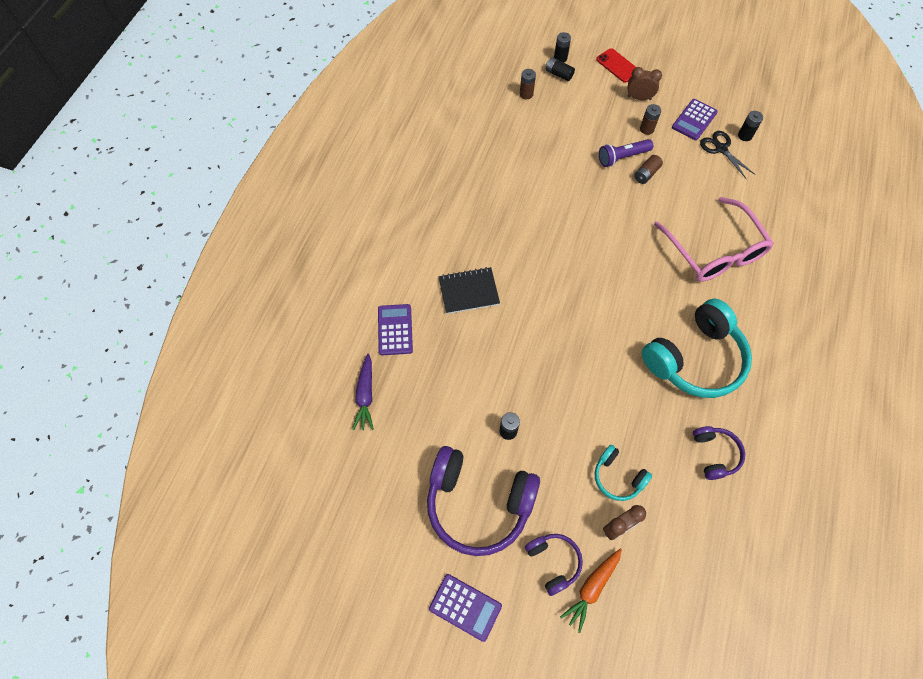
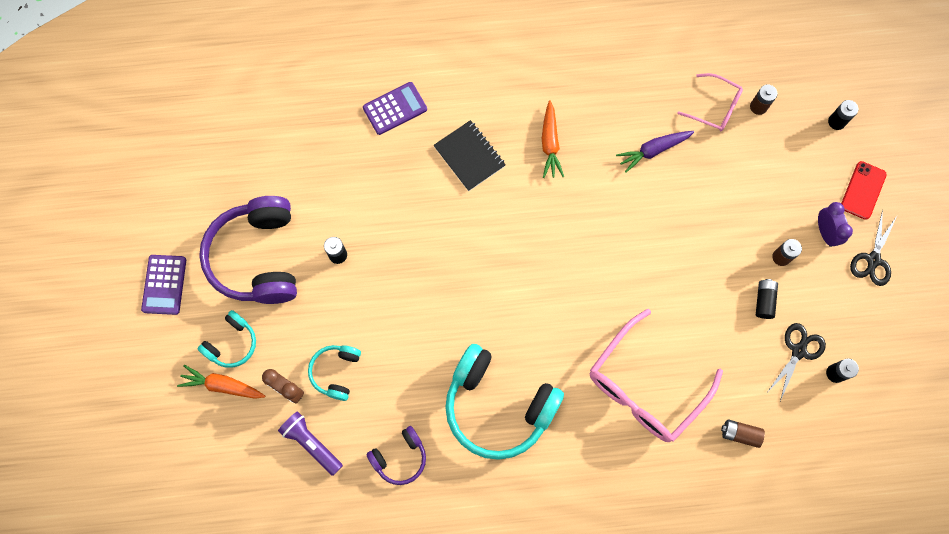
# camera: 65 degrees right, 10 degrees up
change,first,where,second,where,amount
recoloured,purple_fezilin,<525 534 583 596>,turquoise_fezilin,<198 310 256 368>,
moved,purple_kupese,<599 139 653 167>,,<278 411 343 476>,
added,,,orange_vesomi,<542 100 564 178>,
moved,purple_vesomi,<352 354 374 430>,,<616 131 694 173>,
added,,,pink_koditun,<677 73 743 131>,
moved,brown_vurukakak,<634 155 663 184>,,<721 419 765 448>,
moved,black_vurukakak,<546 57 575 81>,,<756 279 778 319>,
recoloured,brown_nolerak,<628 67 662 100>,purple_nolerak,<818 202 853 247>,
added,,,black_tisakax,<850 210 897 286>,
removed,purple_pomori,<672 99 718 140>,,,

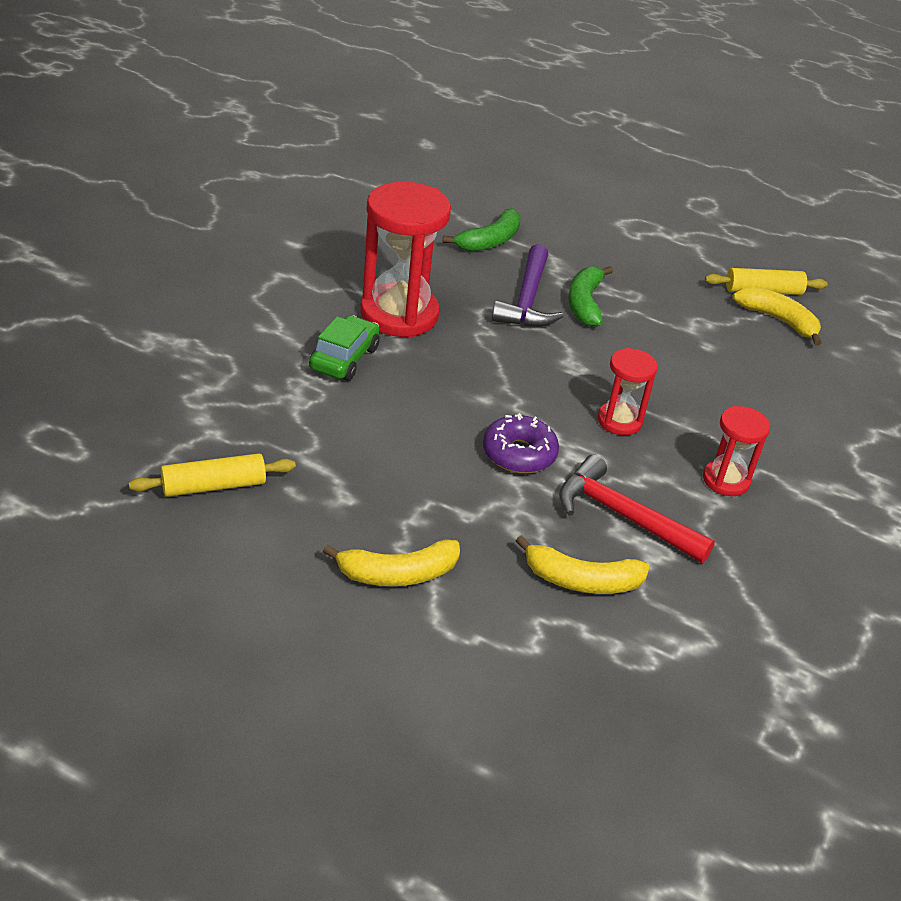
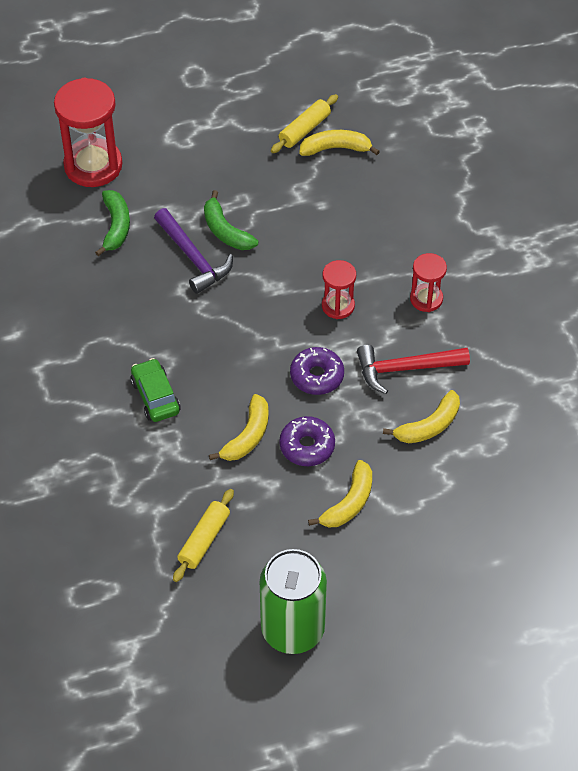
# camera: 40 degrees left, 15 degrees up
change,first,where,second,where,amount
moved,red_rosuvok,<360 182 451 338>,,<54 78 122 187>,
added,,,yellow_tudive,<209 394 269 461>,
added,,,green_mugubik,<260 549 327 654>,
added,,,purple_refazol,<279 416 335 466>,

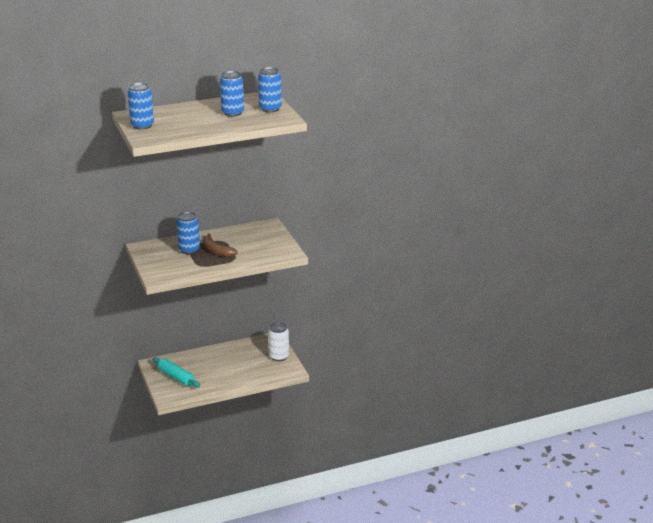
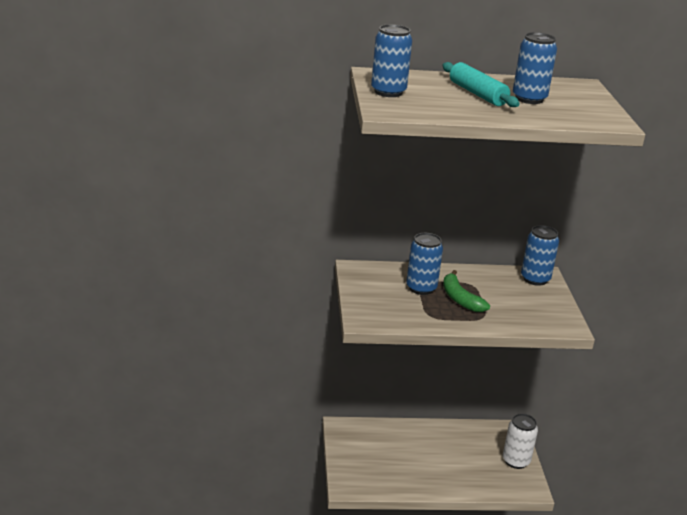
# camera: 15 degrees right, 0 degrees up
change,first,where,second,where,amount
moved,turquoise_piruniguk,<152 357 200 387>,,<442 62 520 107>,
recoloured,brown_tudive,<203 234 238 257>,green_tudive,<443 270 490 312>,
moved,blue_mugubik,<258 67 282 113>,,<521 225 559 286>,

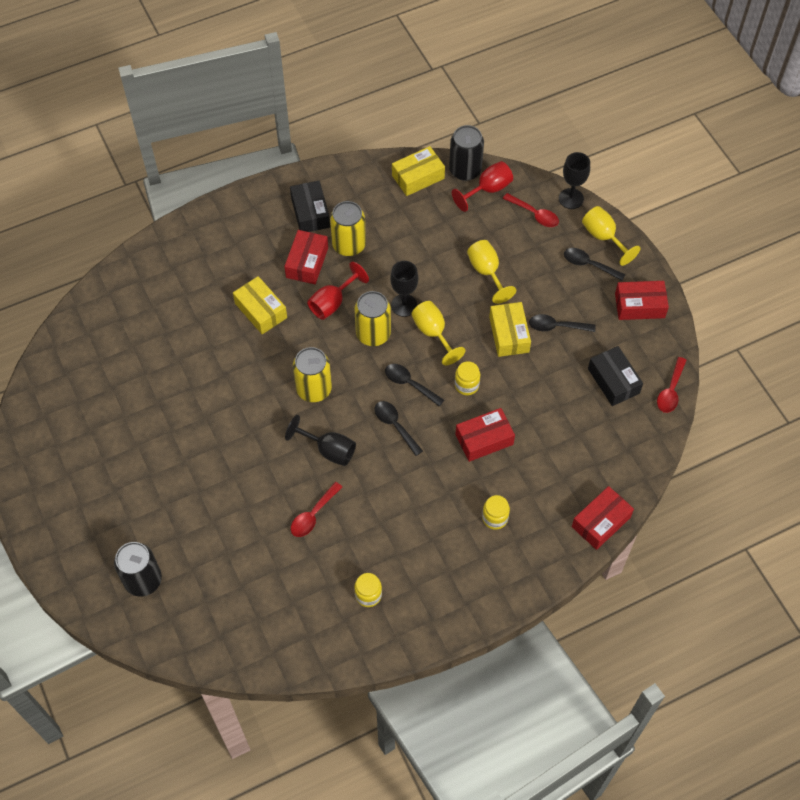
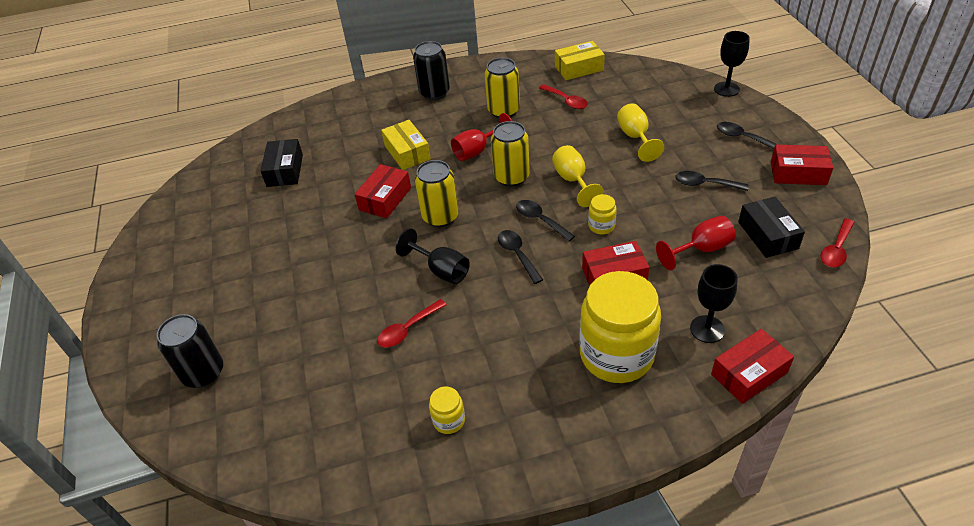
# camera: 15 degrees right, 15 degrees down
change,first,where,second,where,amount
moved,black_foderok,<290 181 330 232>,,<261 139 303 187>,
moved,red_foderok,<284 230 328 284>,,<355 164 411 219>,
moved,black_mugubik,<449 125 484 181>,,<413 41 450 100>,
moved,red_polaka,<503 193 559 227>,,<539 84 588 109>,
resized,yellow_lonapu,<482 495 510 530>,,<580 271 661 383>,x2.37
moved,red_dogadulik,<452 161 513 212>,,<656 216 736 270>,
moved,black_dogadulik,<390 261 418 317>,,<690 264 738 343>,
removed,yellow_foderok,<489 302 531 357>,,,
removed,yellow_dogadulik,<582 206 640 266>,,,

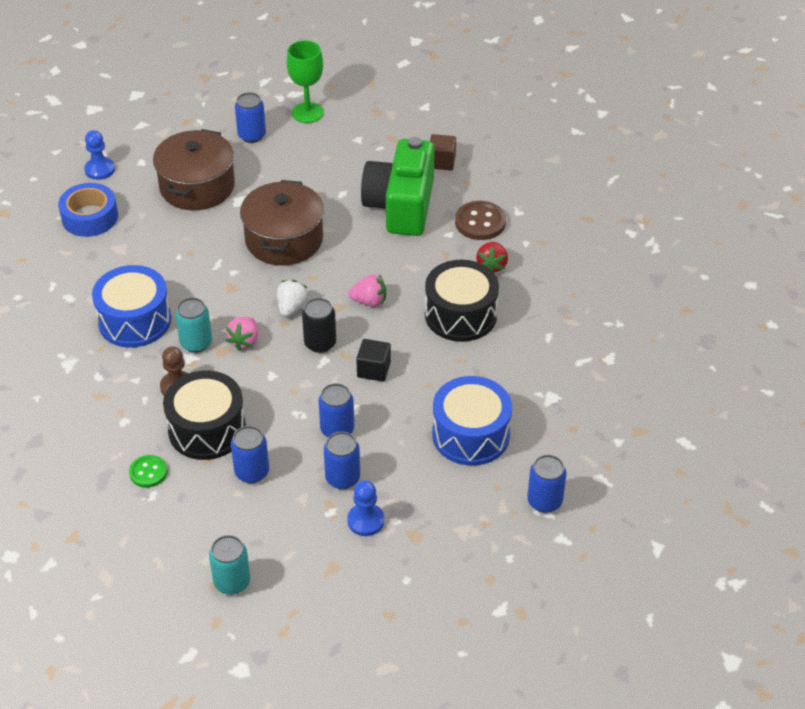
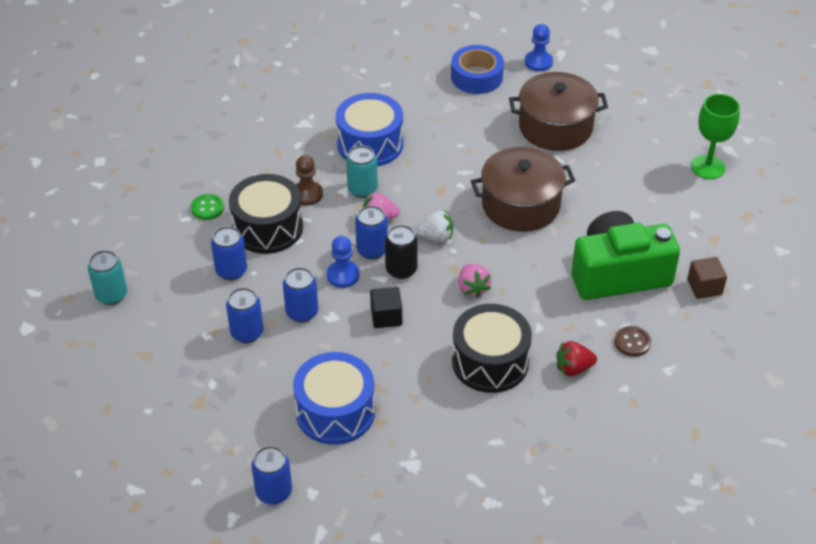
# camera: 70 degrees right, 0 degrees up
change,first,where,second,where,amount
moved,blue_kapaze,<347 481 384 536>,,<327 236 360 288>,
moved,blue_mugubik,<235 92 266 143>,,<355 206 388 259>,
resized,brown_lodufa,<455 201 506 240>,,<614 326 651 357>,x0.64

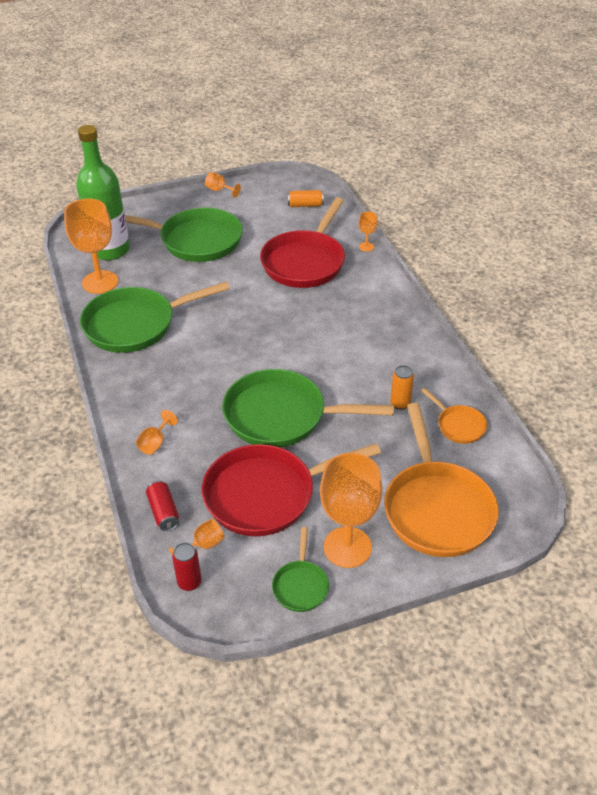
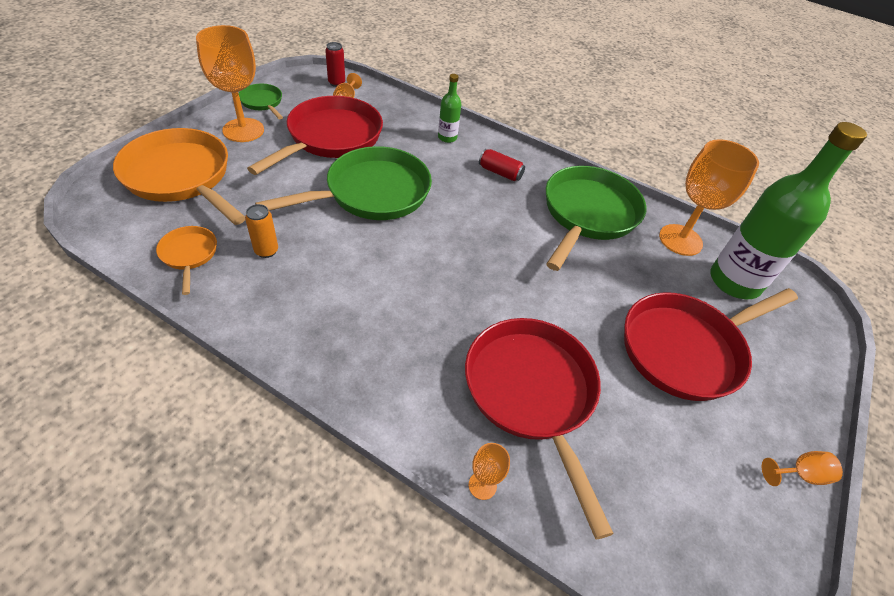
# camera: 135 degrees right, 5 degrees up
change,first,where,second,where,amount
turned,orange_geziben,<421 388 487 444>,,<156 226 217 295>,60 degrees clockwise
replaced,orange_dogadulik,<136 410 178 455>,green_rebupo,<438 74 461 143>,
moved,red_mugubik,<146 480 179 531>,,<479 149 525 181>,
recoloured,green_geziben,<125 208 243 262>,red_geziben,<624 288 798 401>,
removed,orange_mugubik,<288 190 324 207>,,,

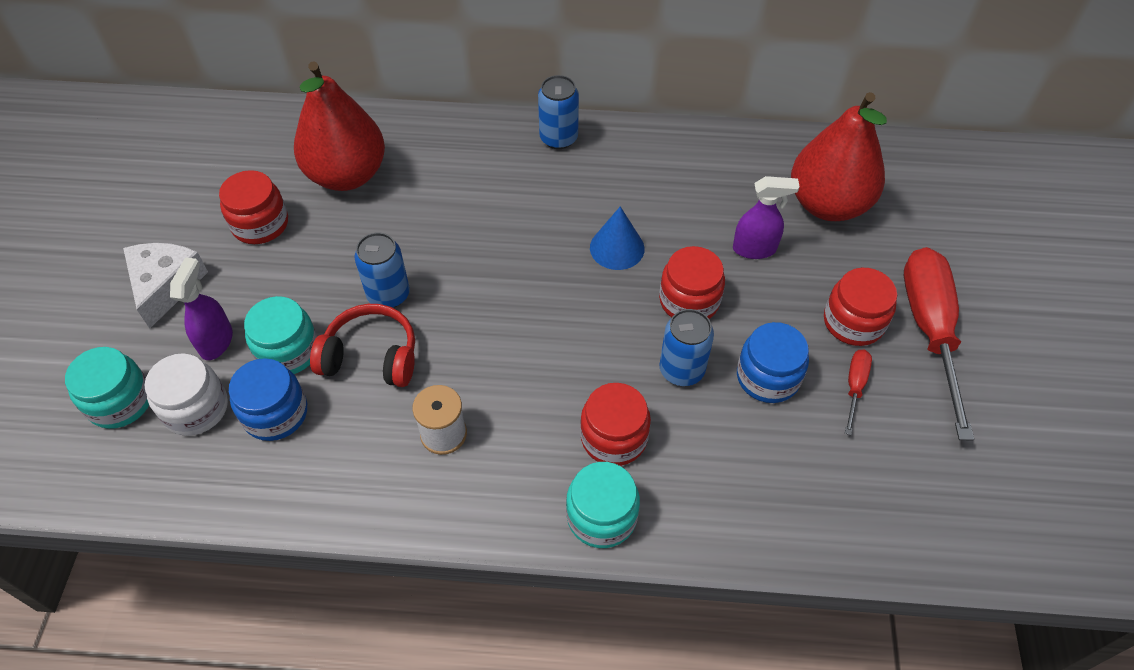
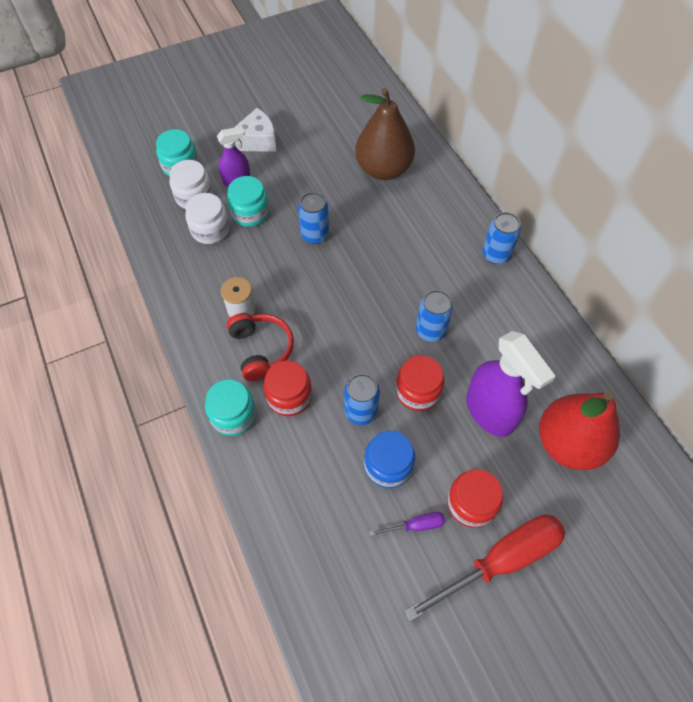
# camera: 60 degrees right, 5 degrees up
change,first,where,second,where,amount
recoloured,blue_lonapu,<229 358 307 441>,white_lonapu,<185 193 230 244>,
moved,red_fezilin,<310 304 415 387>,,<227 313 294 381>,
recoloured,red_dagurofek,<294 61 385 191>,brown_dagurofek,<355 88 415 180>,
recoloured,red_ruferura,<845 350 872 435>,purple_ruferura,<369 512 445 536>,
replaced,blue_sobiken,<590 206 645 270>,blue_mugubik,<416 290 453 342>,
resized,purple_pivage,<733 176 800 259>,,<466 331 556 437>,x1.75
removed,red_lonapu,<219 170 288 244>,,,

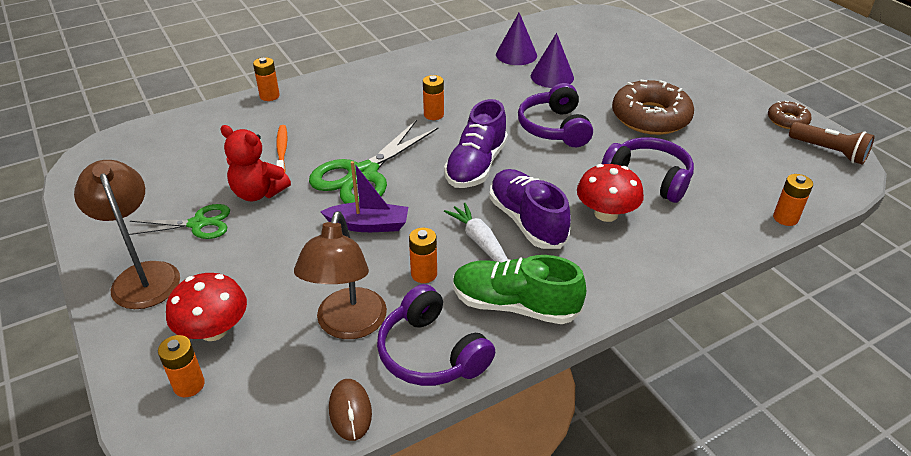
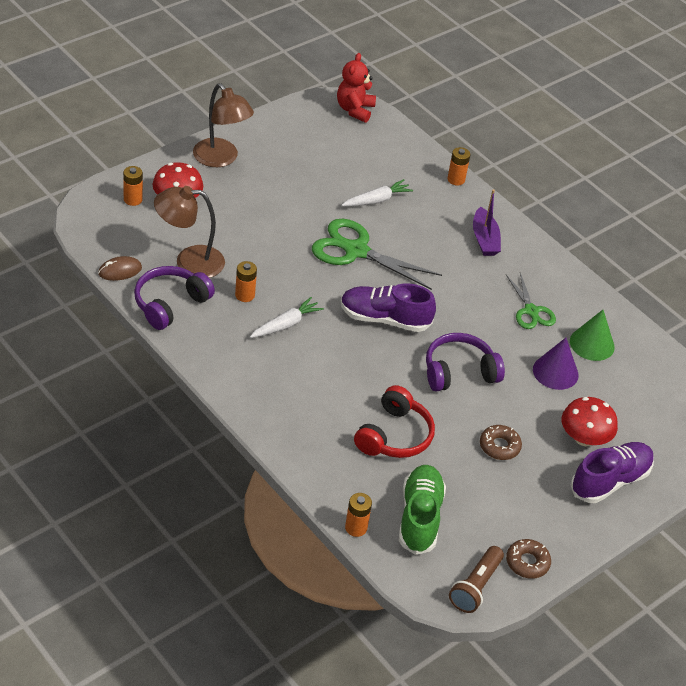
# camera: 75 degrees right, 5 degrees up
change,first,where,second,where,amount
turned,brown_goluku,<74 160 180 309>,,<193 83 254 167>,90 degrees clockwise
moved,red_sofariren,<221 125 291 201>,,<337 53 376 123>,
replaced,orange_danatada,<276 125 288 173>,white_vesomi,<341 179 413 206>,
recoloured,purple_fezilin,<602 137 694 203>,red_fezilin,<354 385 435 458>,
moved,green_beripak,<453 255 586 324>,,<399 465 446 555>,
moved,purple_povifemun,<320 161 408 232>,,<473 189 501 256>,
resized,brown_refazol,<612 80 694 135>,,<480 425 522 460>,x0.51
moved,green_tisakax,<129 204 230 239>,,<506 273 556 329>,
moved,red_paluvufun,<577 164 644 222>,,<562 397 618 446>,
recoloured,purple_sobiken,<496 13 537 65>,green_sobiken,<570 310 615 361>,
moved,purple_beripak,<489 169 571 249>,,<570 442 654 503>,
removed,orange_vurukakak,<423 75 444 120>,,,

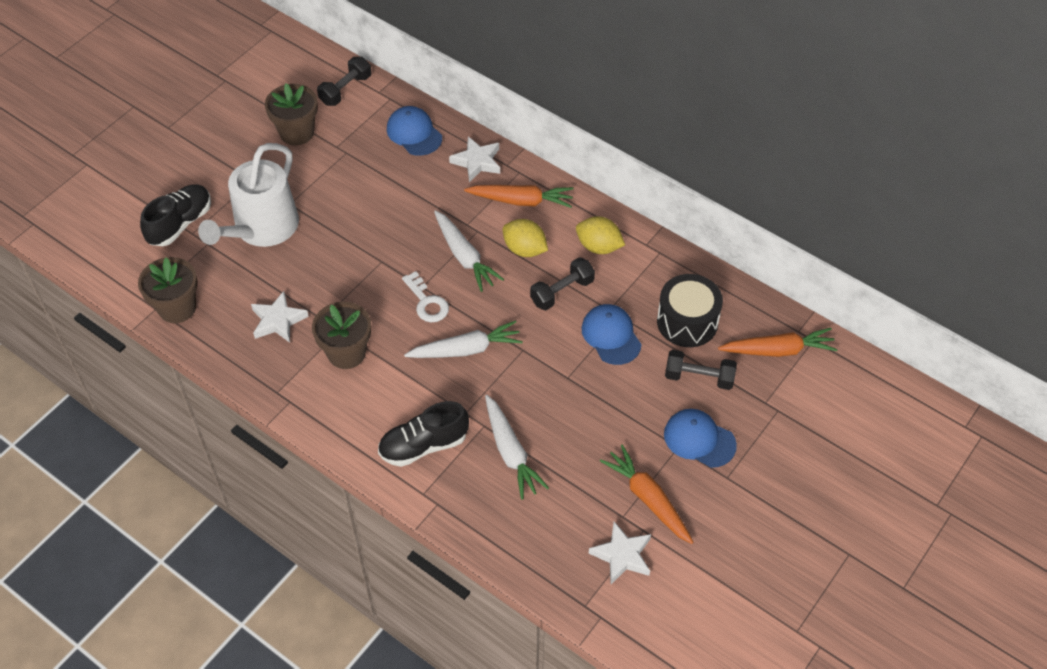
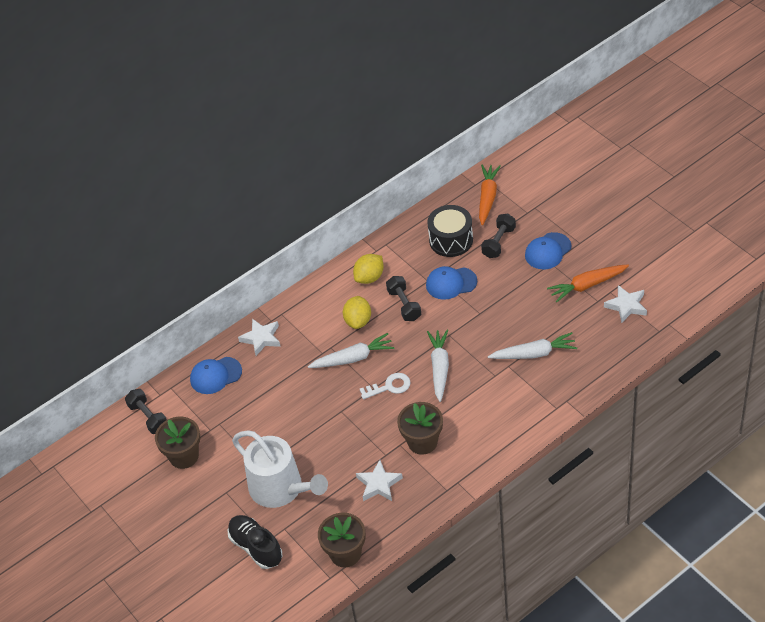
# camera: 70 degrees left, 5 degrees down
change,first,where,second,where,amount
turned,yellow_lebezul,<503 219 548 257>,,<343 296 371 329>,45 degrees counterclockwise
removed,black_beripak,<378 401 469 467>,,,
removed,orange_vesomi,<464 185 574 208>,,,

